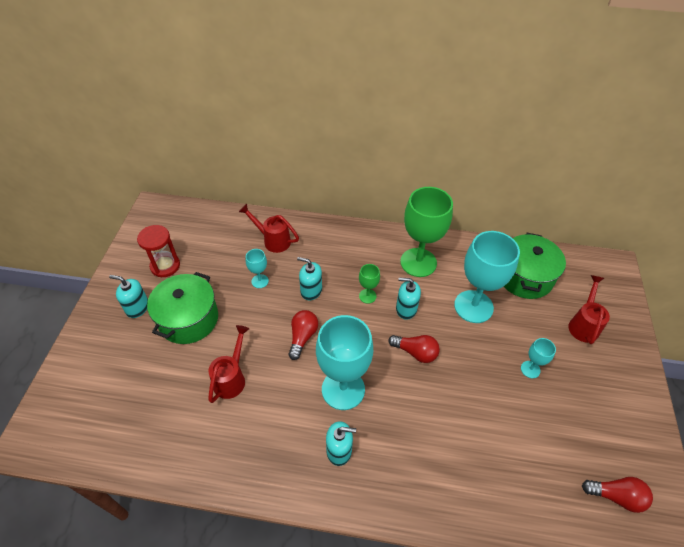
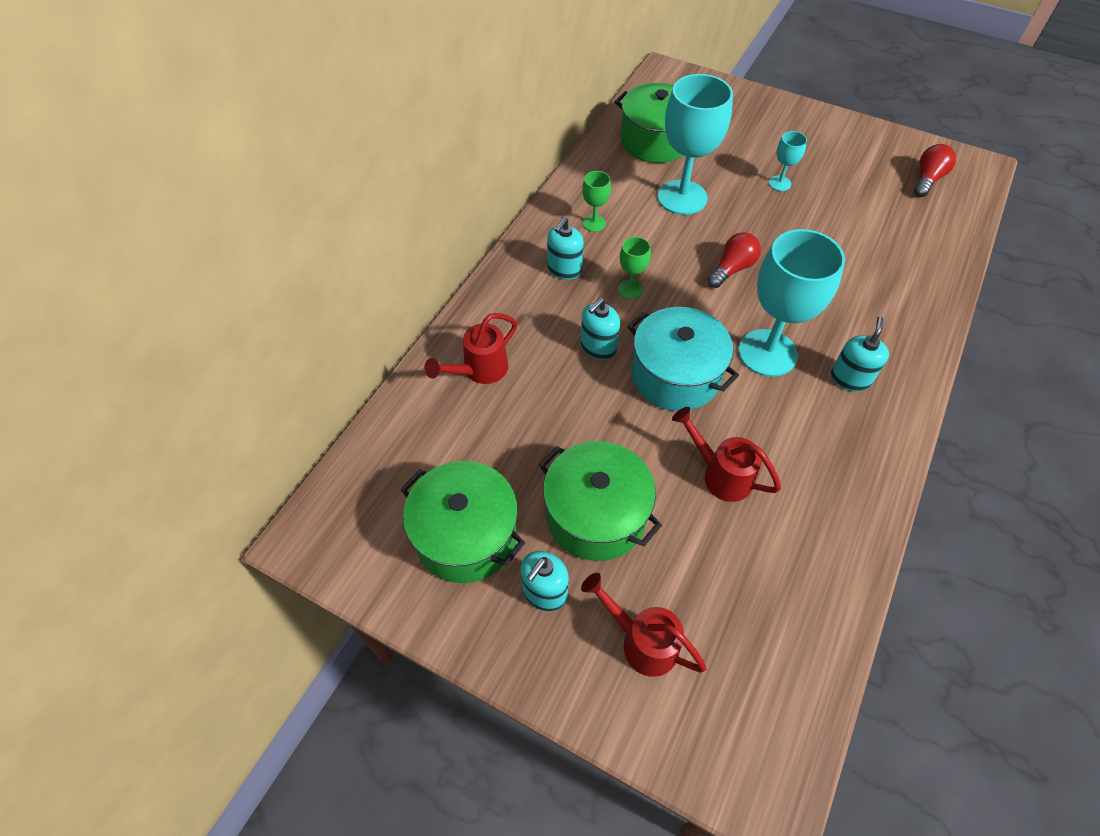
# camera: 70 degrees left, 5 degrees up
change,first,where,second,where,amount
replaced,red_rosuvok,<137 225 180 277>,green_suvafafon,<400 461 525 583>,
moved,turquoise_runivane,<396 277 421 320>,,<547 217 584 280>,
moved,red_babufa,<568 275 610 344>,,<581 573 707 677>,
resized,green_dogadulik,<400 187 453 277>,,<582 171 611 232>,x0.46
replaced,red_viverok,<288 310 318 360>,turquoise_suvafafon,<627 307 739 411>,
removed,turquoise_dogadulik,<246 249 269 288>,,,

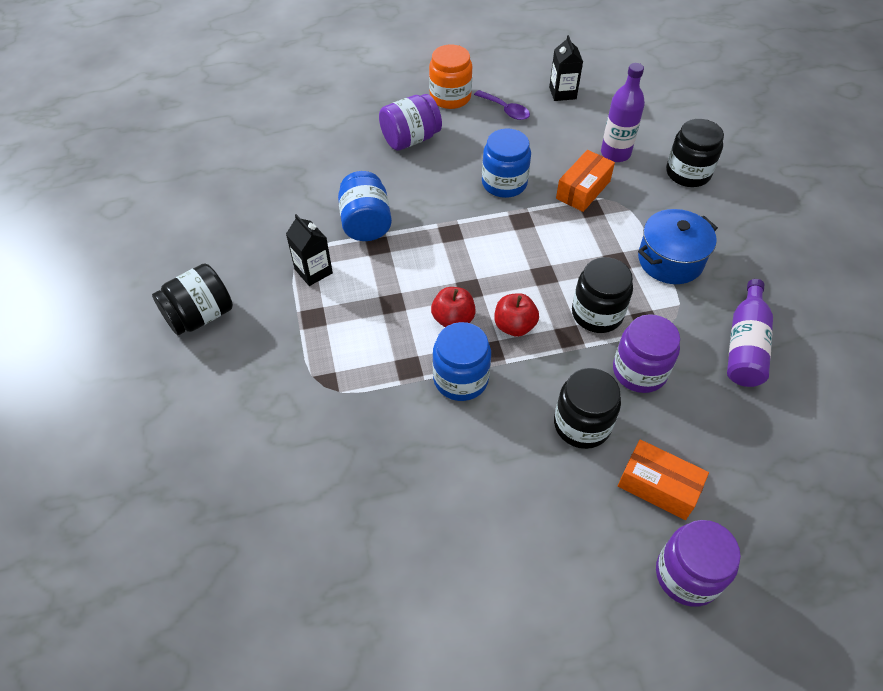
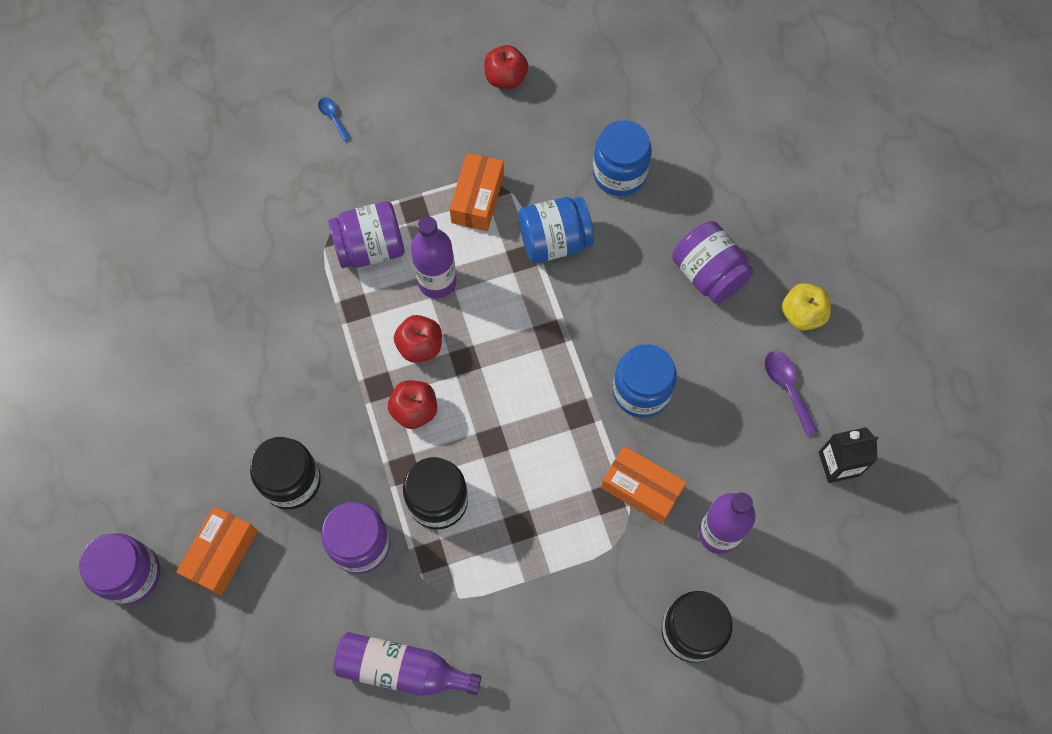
# camera: 85 degrees right, 15 degrees up
change,first,where,second,where,amount
added,,,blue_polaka,<318 98 350 142>,
added,,,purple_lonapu,<328 201 404 268>,
added,,,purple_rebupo,<411 216 456 298>,
replaced,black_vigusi,<286 214 333 286>,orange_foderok,<450 153 504 231>,
added,,,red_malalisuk,<484 45 528 89>,
moved,blue_lonapu,<433 322 491 401>,,<593 120 652 196>,
turned,purple_polaka,<474 90 530 120>,,<765 351 818 436>,120 degrees clockwise
replaced,orange_lonapu,<429 45 472 109>,yellow_malalisuk,<782 283 831 330>,
removed,black_lonapu,<152 263 233 335>,,,
removed,blue_suvafafon,<638 209 718 284>,,,

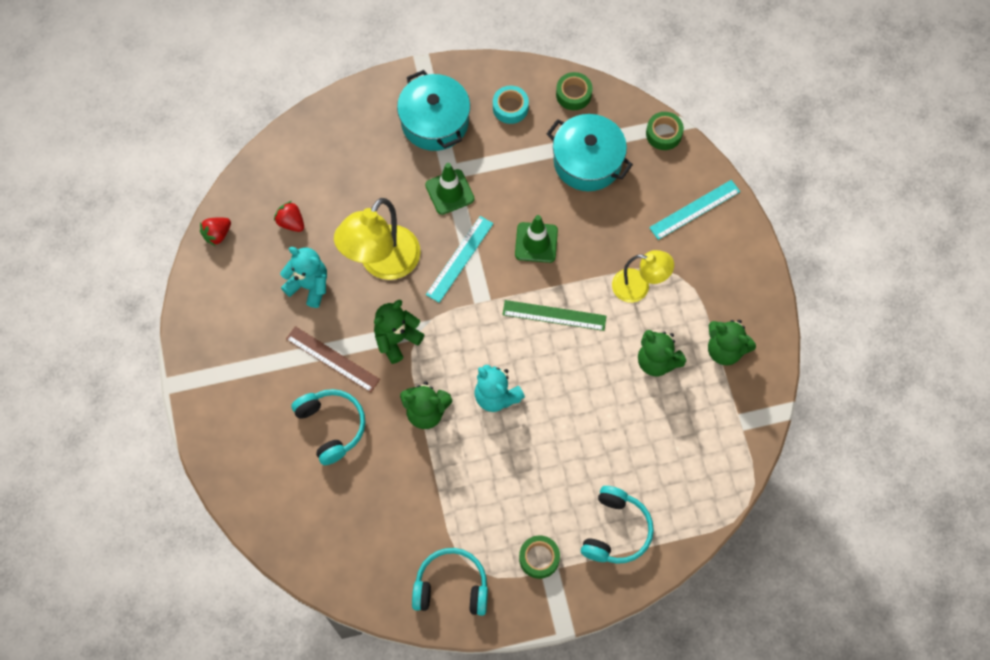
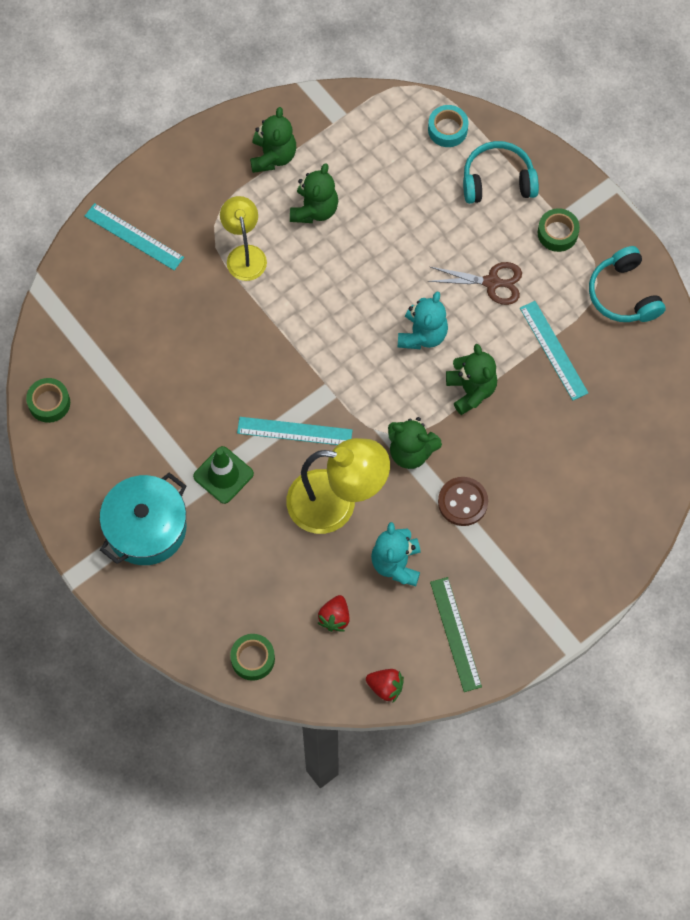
# camera: 115 degrees left, 0 degrees up
change,first,where,second,where,amount
moved,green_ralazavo,<646 112 684 150>,,<230 634 275 681>,
added,,,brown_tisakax,<427 262 522 305>,
moved,turquoise_ralazavo,<493 86 529 124>,,<428 105 468 147>,
moved,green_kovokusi,<502 300 606 331>,,<430 577 482 692>,
replaced,brown_kovokusi,<286 326 380 393>,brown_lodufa,<438 477 488 526>,
added,,,turquoise_kovokusi,<520 301 588 400>,
removed,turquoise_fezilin,<291 389 366 465>,,,
removed,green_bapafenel,<515 215 558 263>,,,
removed,turquoise_suvafafon,<547 114 633 191>,,,

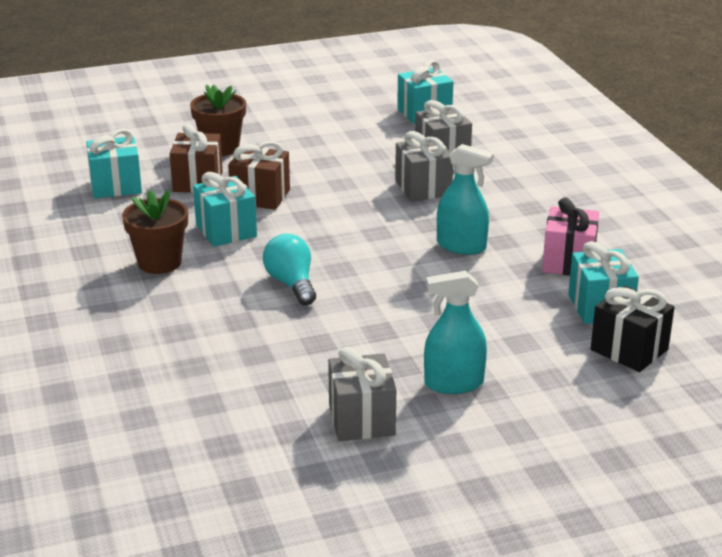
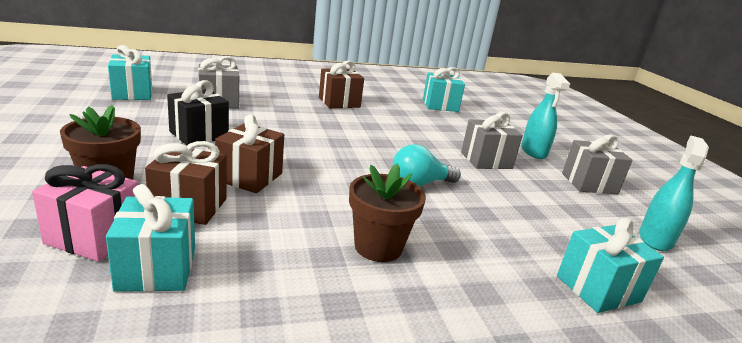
# camera: 90 degrees left, 5 degrees down
change,first,where,second,where,amount
moved,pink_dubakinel,<542 197 599 276>,,<32 164 138 262>,
moved,black_dubakinel,<591 286 674 372>,,<167 80 229 145>,
added,,,brown_dubakinel,<319 60 364 108>,
moved,grey_dubakinel,<395 131 453 202>,,<461 112 523 169>,
moved,turquoise_dubakinel,<193 172 257 247>,,<557 218 664 313>,
moved,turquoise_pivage,<437 144 494 255>,,<639 135 709 251>,

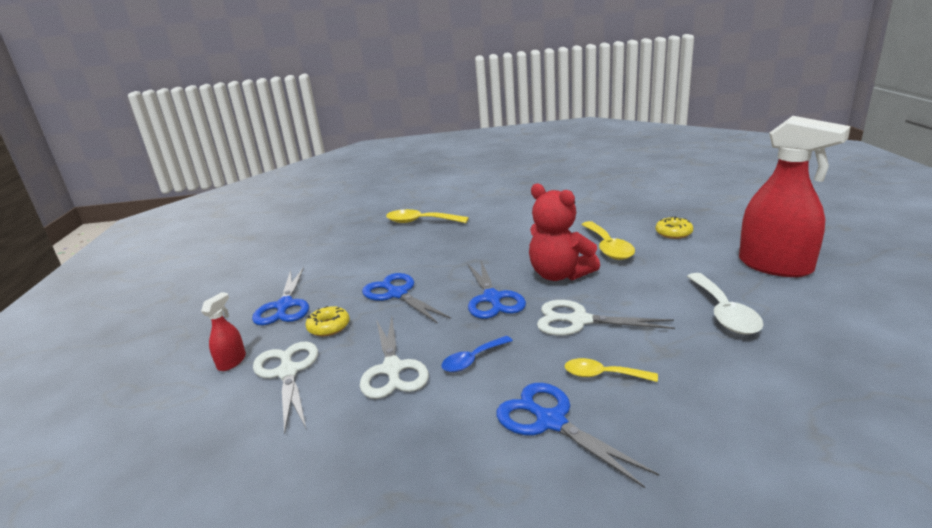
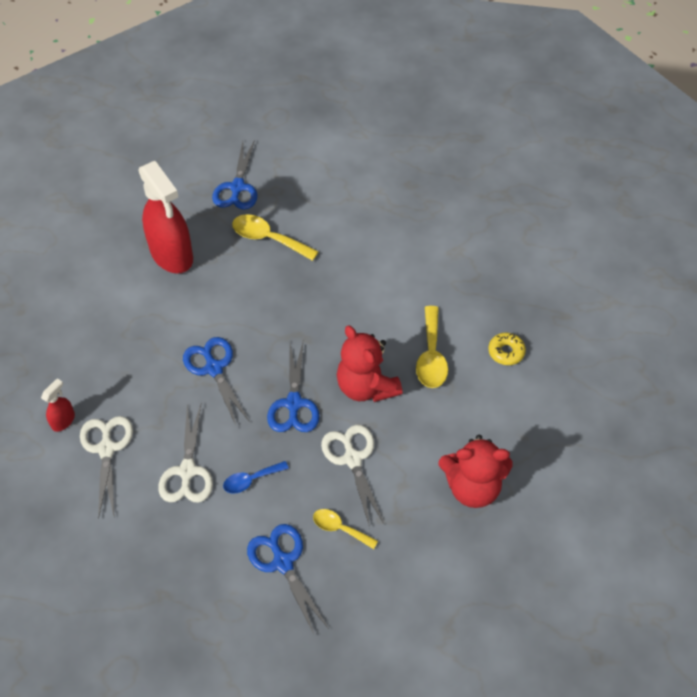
# camera: 10 degrees right, 30 degrees up
change,first,where,second,where,amount
moved,red_pivage,<739 116 851 277>,,<138 161 193 273>,
moved,blue_tisakax,<252 267 309 325>,,<212 139 257 210>,
turned,white_tisakax,<537 300 675 336>,,<321 425 384 527>,45 degrees clockwise
replaced,white_polaka,<687 273 764 334>,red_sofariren,<439 435 513 508>,
removed,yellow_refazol,<306 306 350 336>,,,

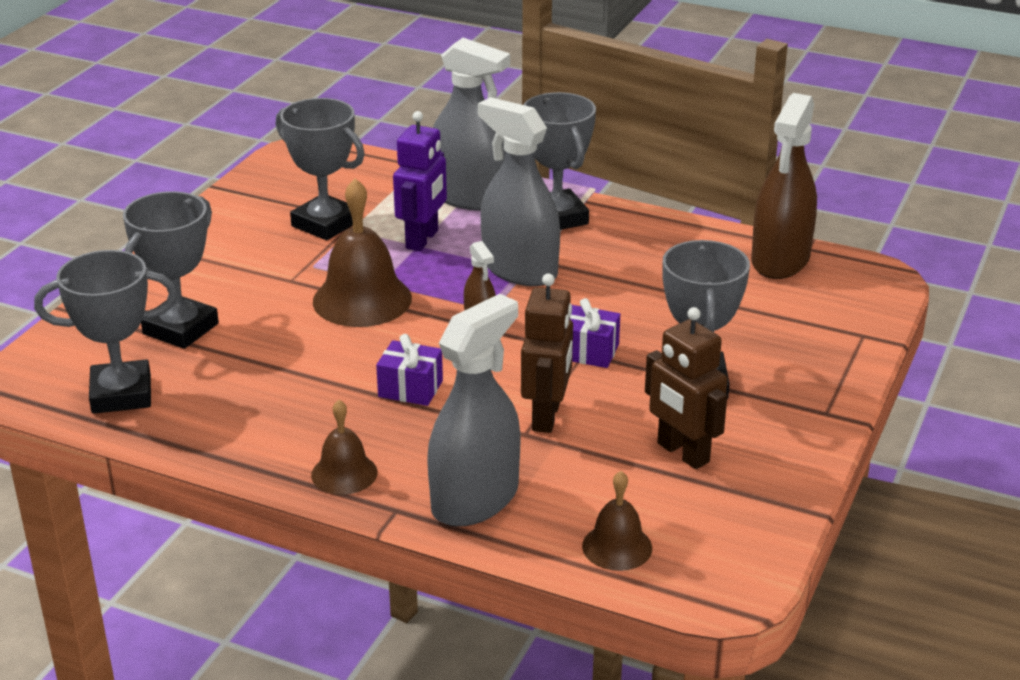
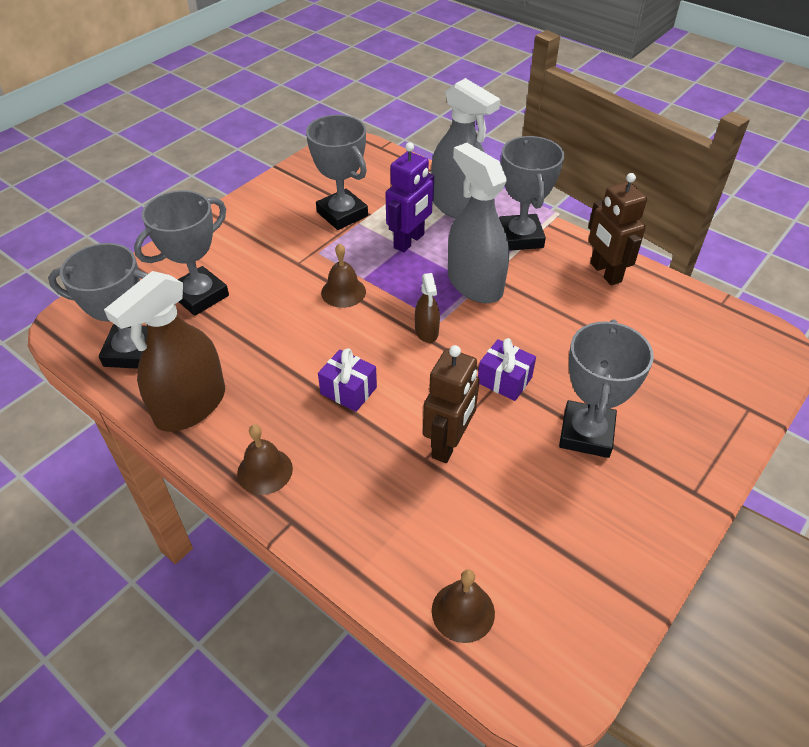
# camera: 15 degrees right, 15 degrees up
change,first,where,second,where,amount
moved,brown_pivage,<751 93 817 279>,,<104 271 225 432>,
resized,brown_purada,<313 178 412 327>,,<321 243 366 308>,x0.57
moved,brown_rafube,<645 307 728 469>,,<588 173 647 285>,
removed,grey_pivage,<427 294 521 527>,,,

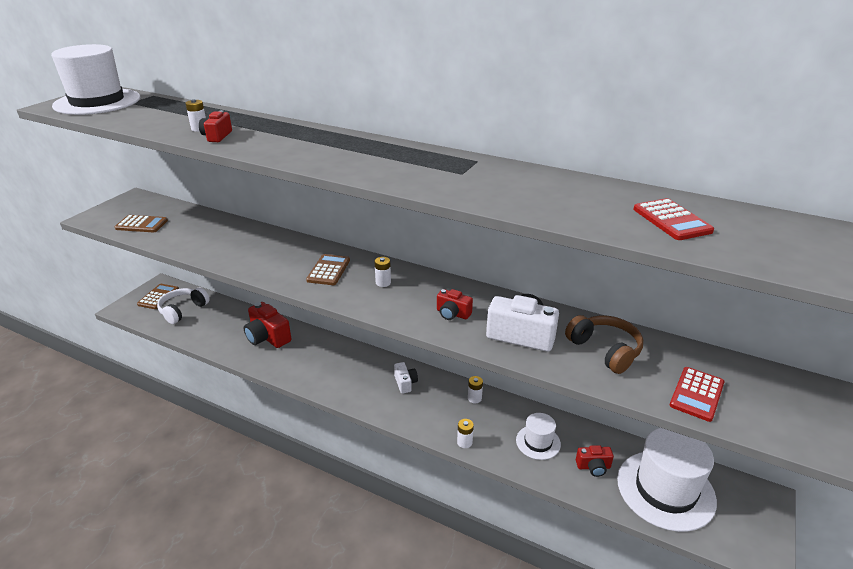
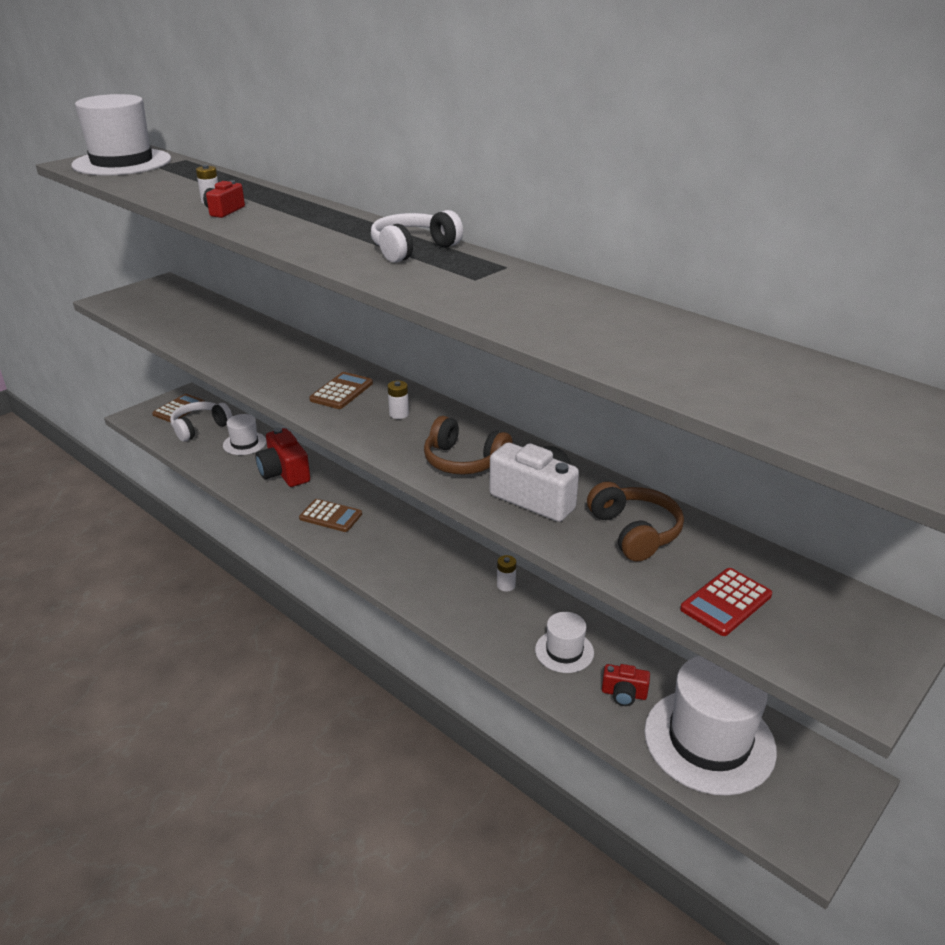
# camera: 15 degrees right, 0 degrees up
change,first,where,second,where,amount
added,,,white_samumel,<223 414 267 455>,
moved,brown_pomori,<115 215 168 232>,,<299 499 362 532>,
added,,,white_fezilin,<371 210 463 263>,
replaced,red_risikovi,<437 289 473 320>,brown_fezilin,<424 416 512 475>,
removed,white_risikovi,<394 362 418 394>,,,
removed,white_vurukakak,<457 419 474 448>,,,
removed,red_pomori,<633 198 714 240>,,,

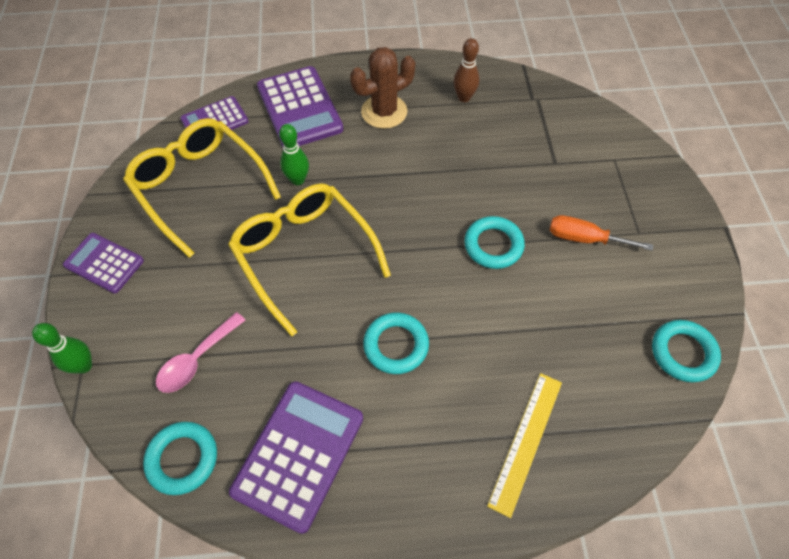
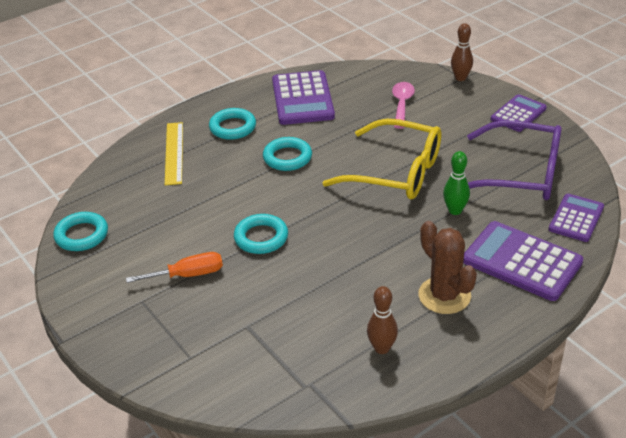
# camera: 150 degrees right, 20 degrees down
change,first,where,second,where,amount
moved,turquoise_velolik,<143 422 217 495>,,<209 108 256 140>,
turned,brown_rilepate,<350 47 415 129>,,<419 221 477 314>,60 degrees counterclockwise
recoloured,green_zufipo,<32 323 92 373>,brown_zufipo,<451 23 473 81>,
recoloured,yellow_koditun,<123 118 281 258>,purple_koditun,<467 120 562 200>,
turned,purple_pomori,<63 233 144 293>,,<491 94 547 132>,45 degrees counterclockwise

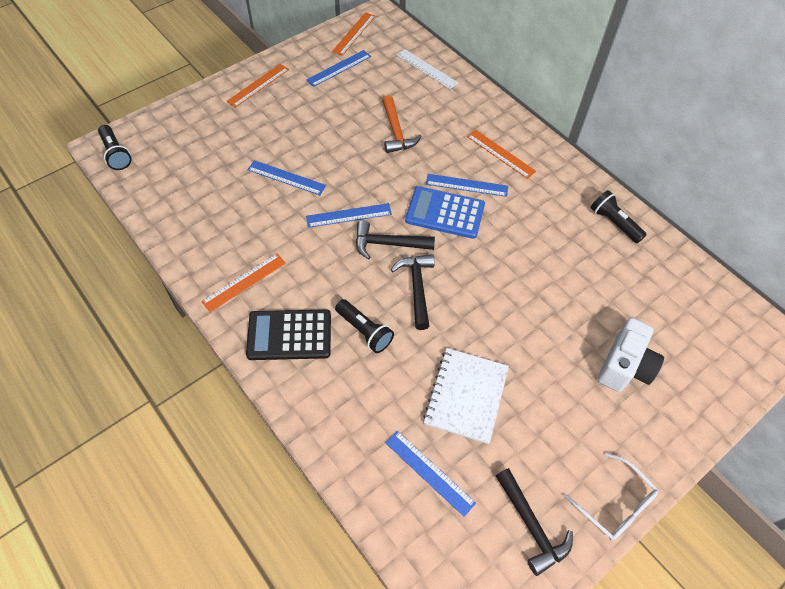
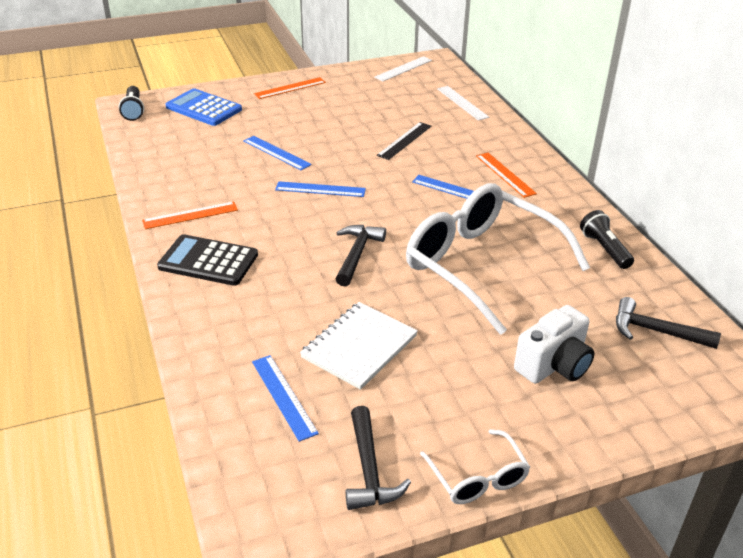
# camera: 20 degrees right, 20 degrees down
change,first,where,second,where,amount
moved,blue_pomori,<405 186 485 239>,,<166 88 242 126>,
recoloured,orange_kovokusi,<332 12 375 56>,white_kovokusi,<374 56 432 81>,
replaced,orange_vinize,<382 95 422 153>,black_kovokusi,<377 122 431 160>,
added,,,white_koditun,<406 183 590 335>,
moved,black_vinize,<356 220 435 260>,,<616 297 721 349>,
removed,blue_kovokusi,<306 50 371 87>,,,
removed,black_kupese,<335 299 394 353>,,,

